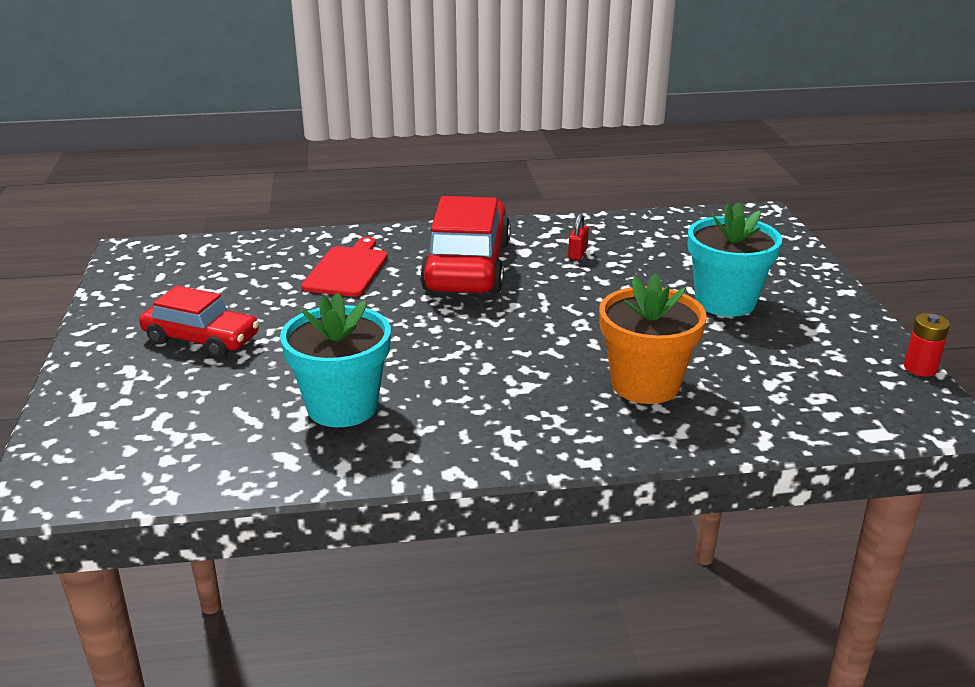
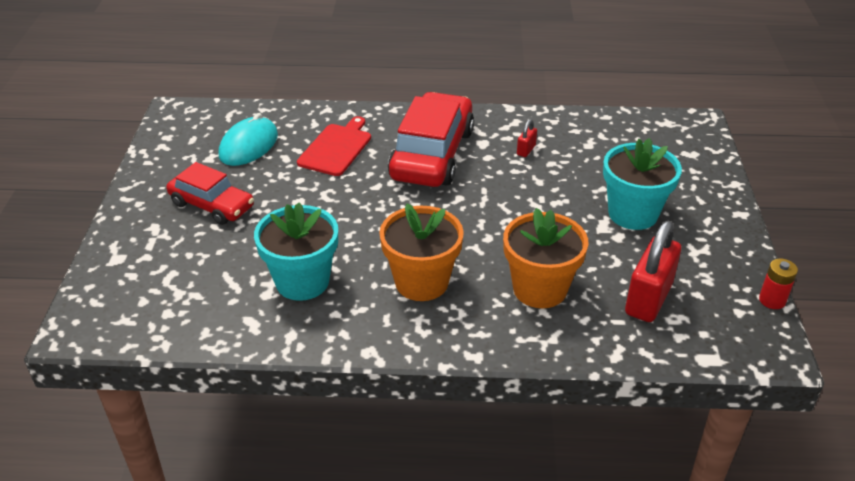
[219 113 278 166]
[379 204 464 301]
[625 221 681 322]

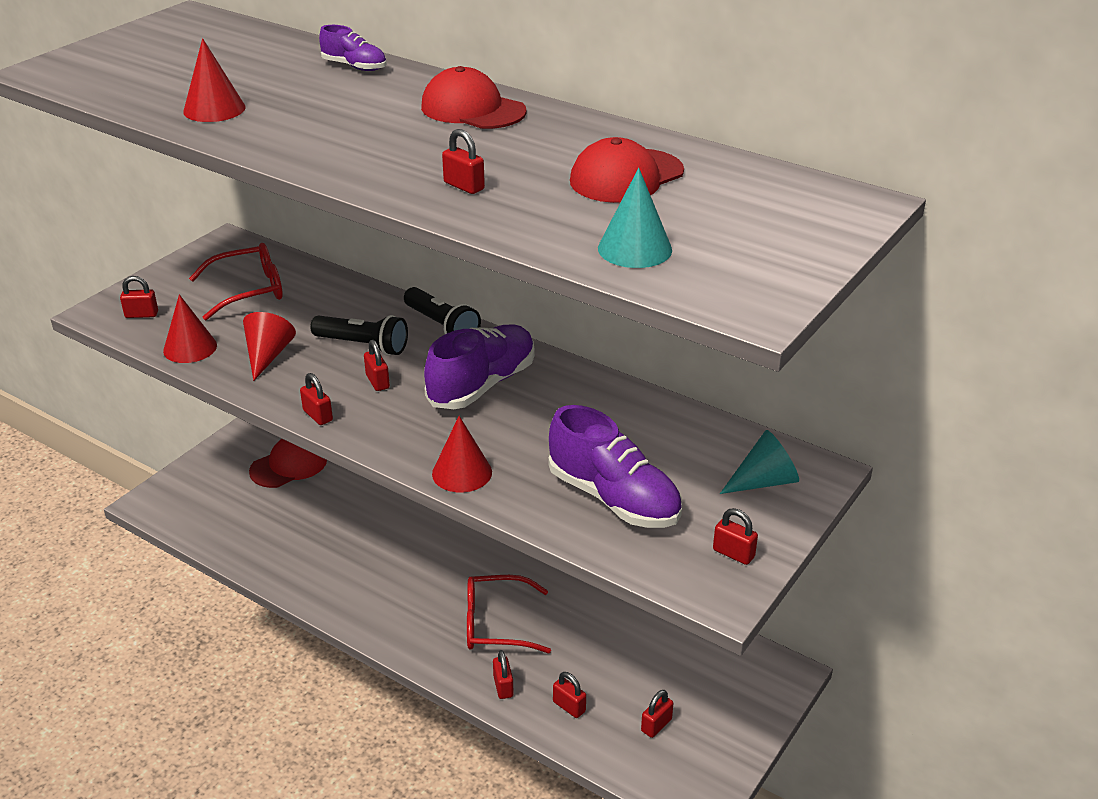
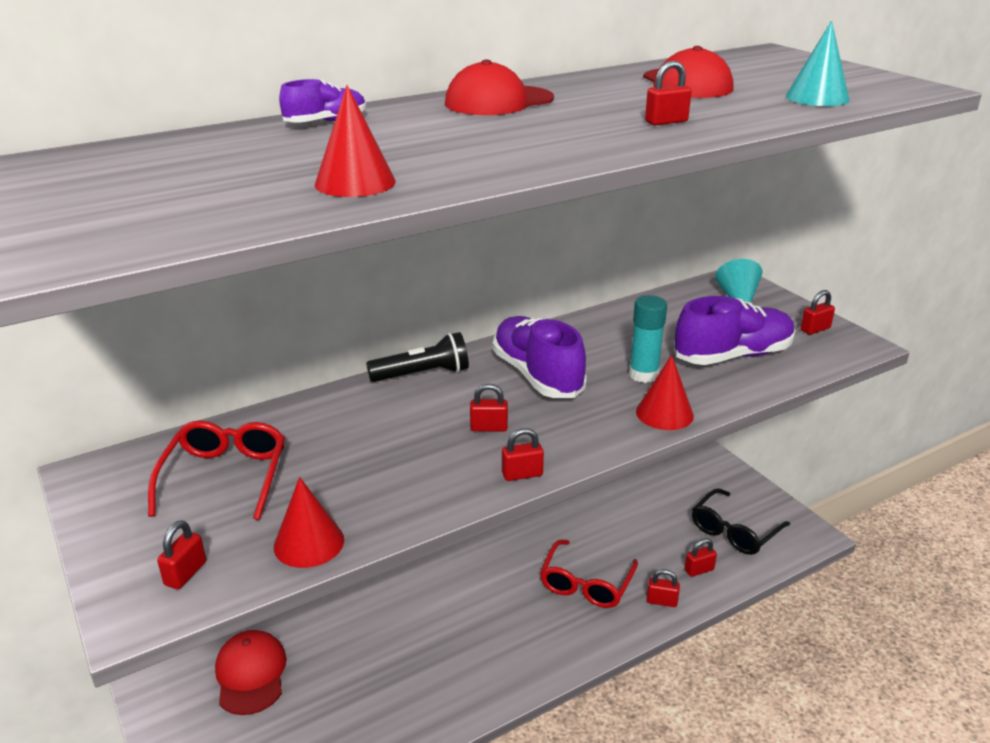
[243 312 296 381] (first image)
[310 315 408 355] (first image)
[692 488 790 555]
[629 295 667 383]

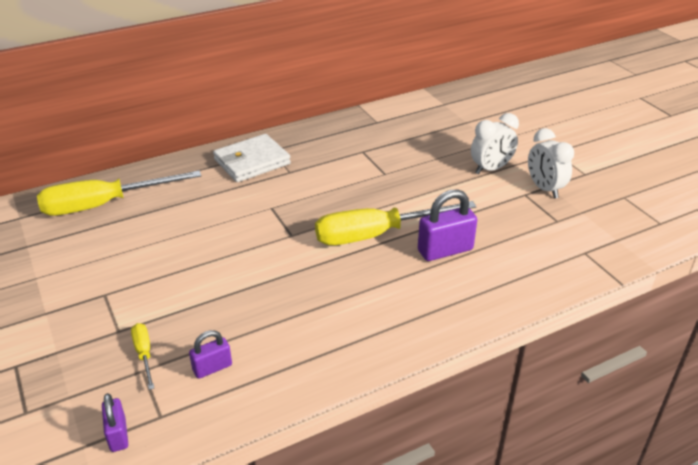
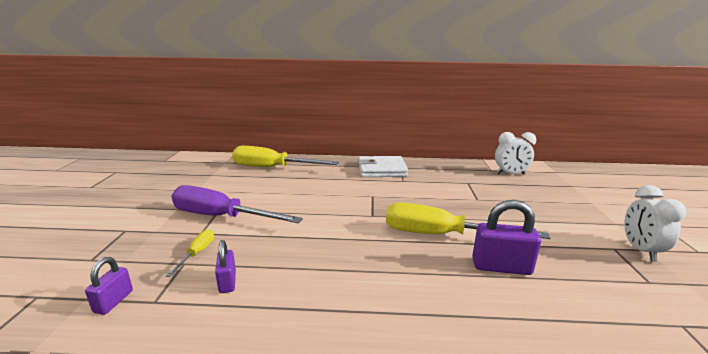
[495 132 536 174]
[215 240 236 293]
[172 185 303 223]

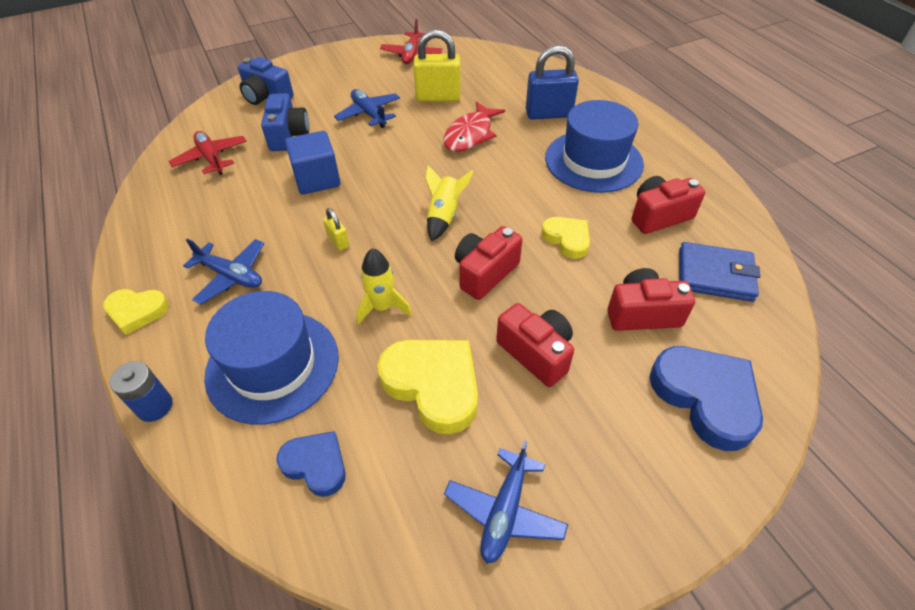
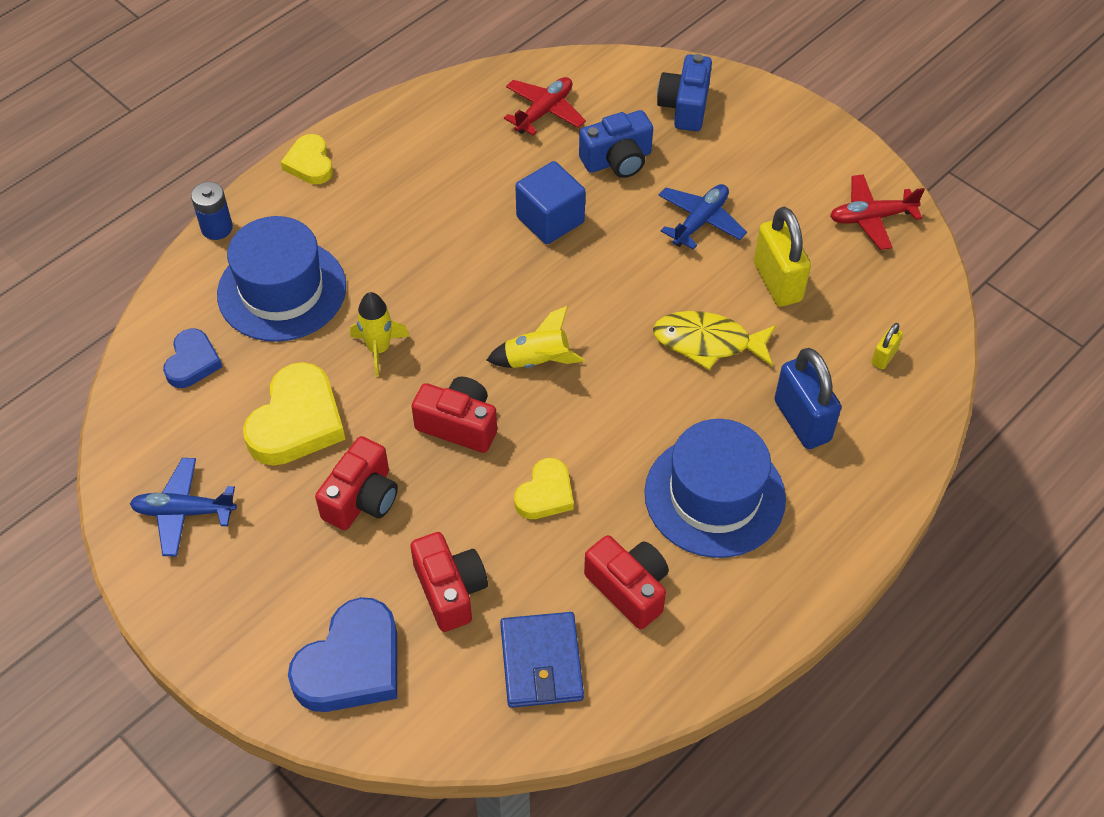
[653 311 776 370]
[871 323 903 370]
[183 239 264 305] (first image)

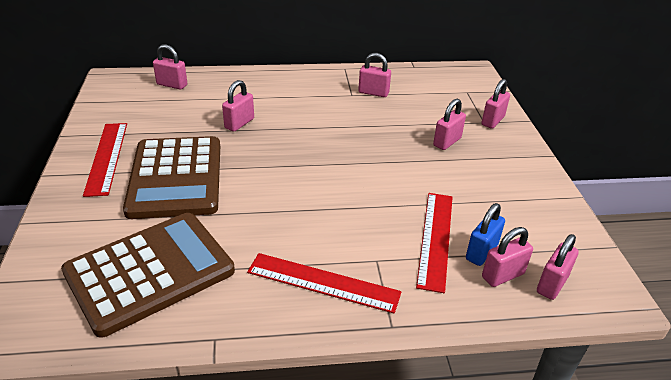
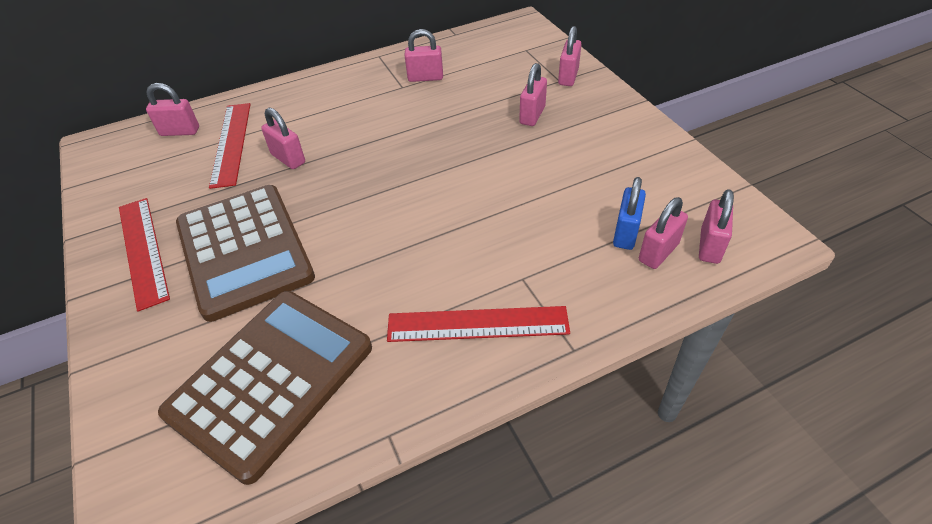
[261 108 305 169]
[209 103 251 189]

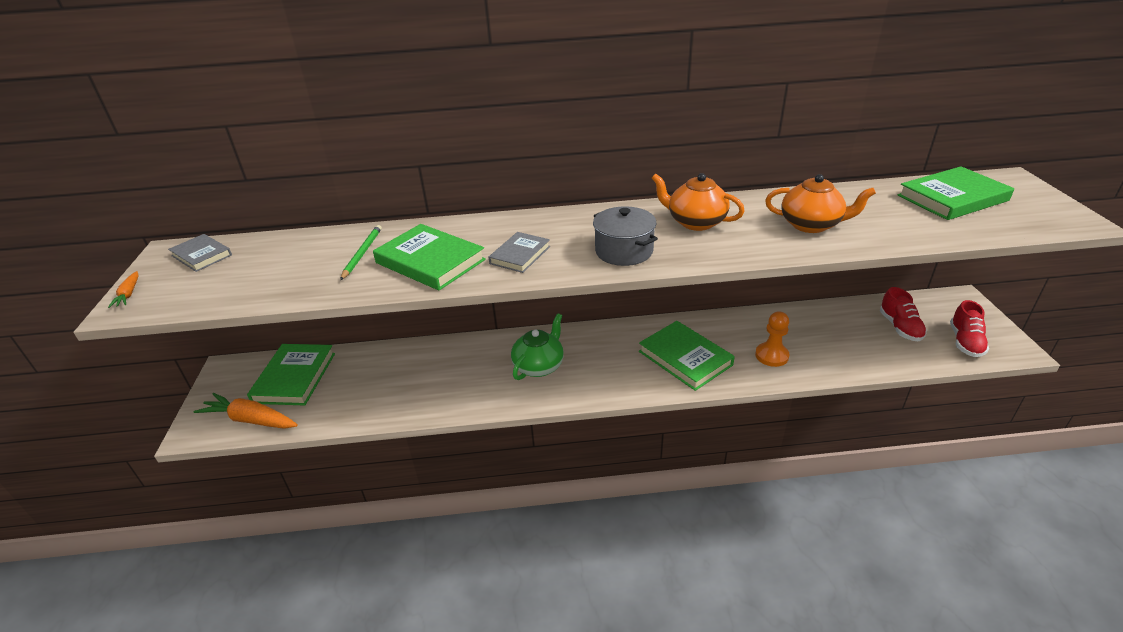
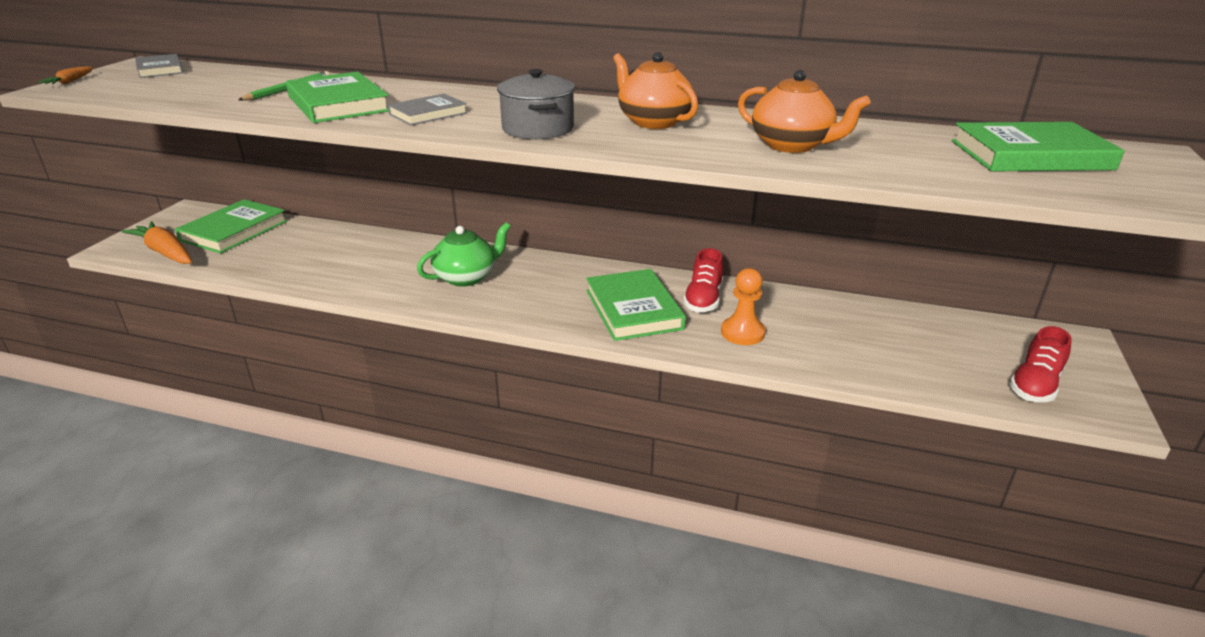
[683 248 723 312]

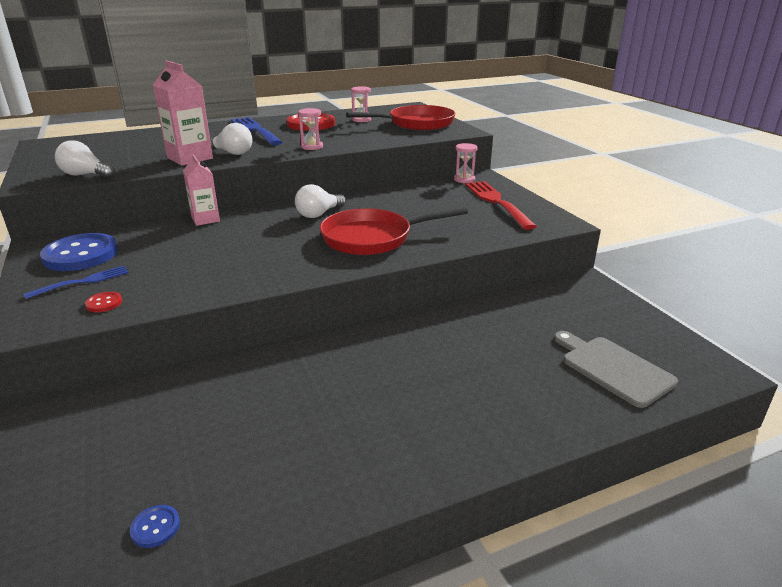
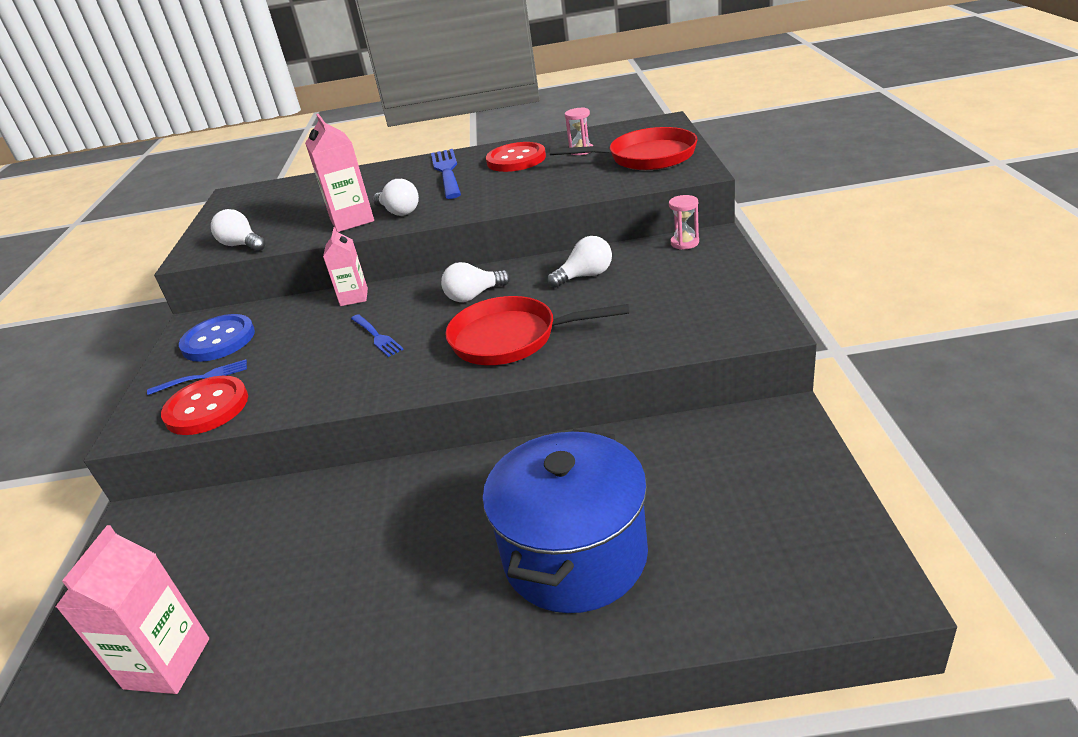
[298 108 323 150] (first image)
[465 181 537 230] (first image)
[161 376 248 435]
[554 331 678 408] (first image)
[56 525 209 694]
[547 236 612 288]
[351 314 404 357]
[482 429 648 613]

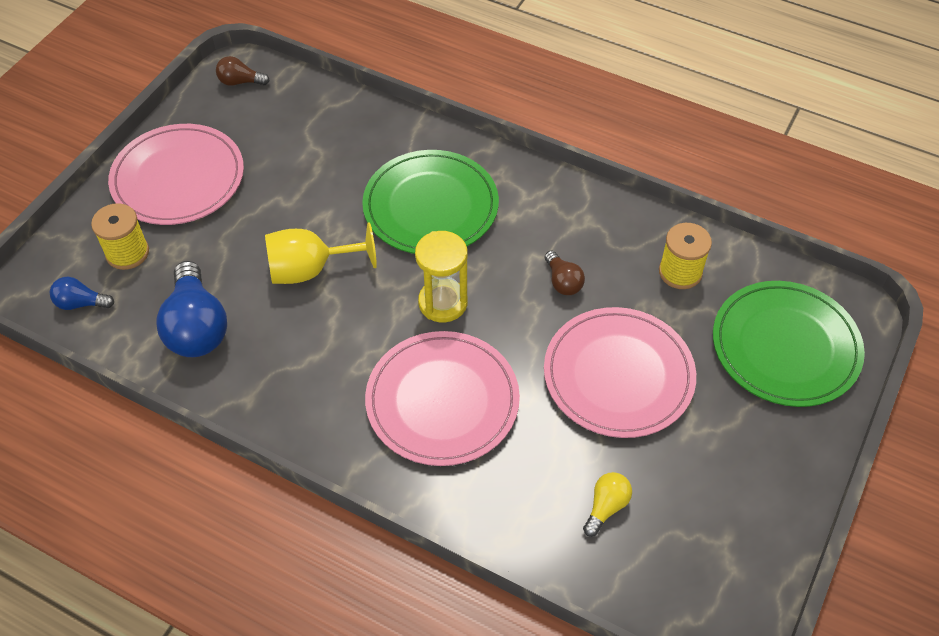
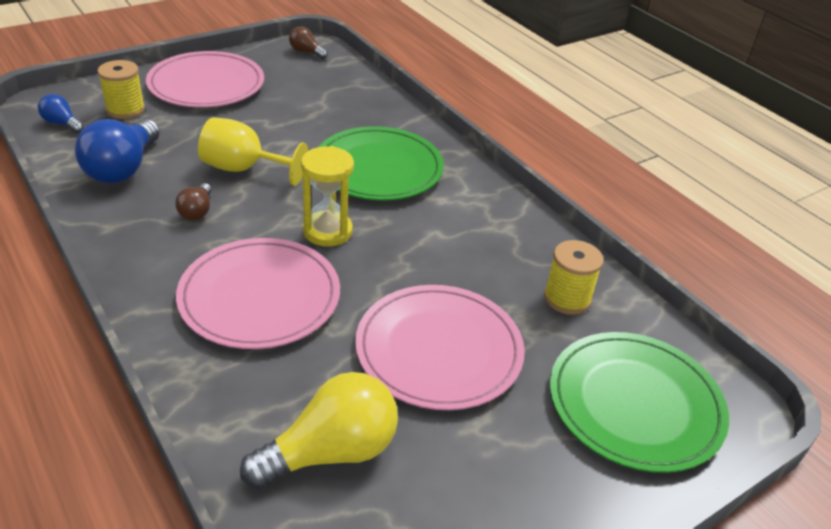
[175 183 211 220]
[240 372 398 489]

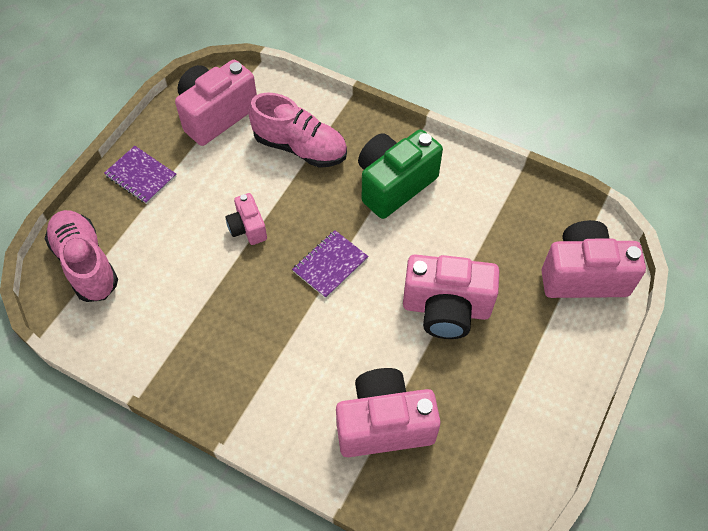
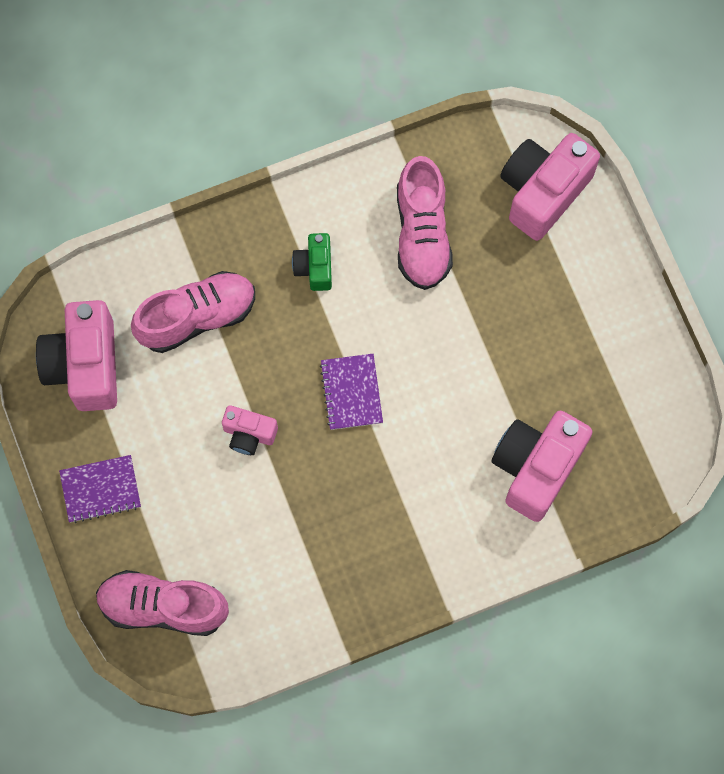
[292 233 332 291]
[403 254 499 339] (first image)
[397 156 453 290]

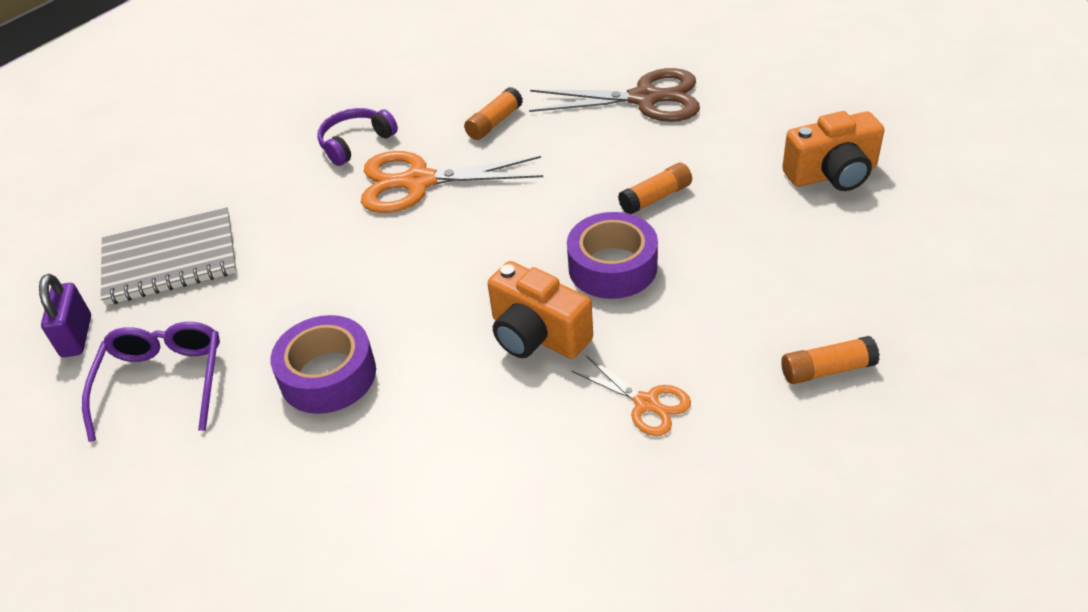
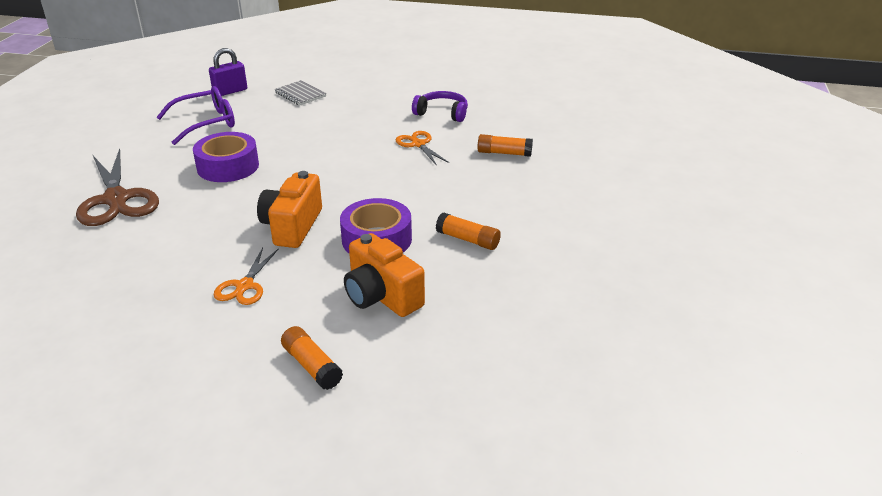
[76 148 159 226]
[344 233 425 317]
[396 131 449 166]
[274 80 326 106]

